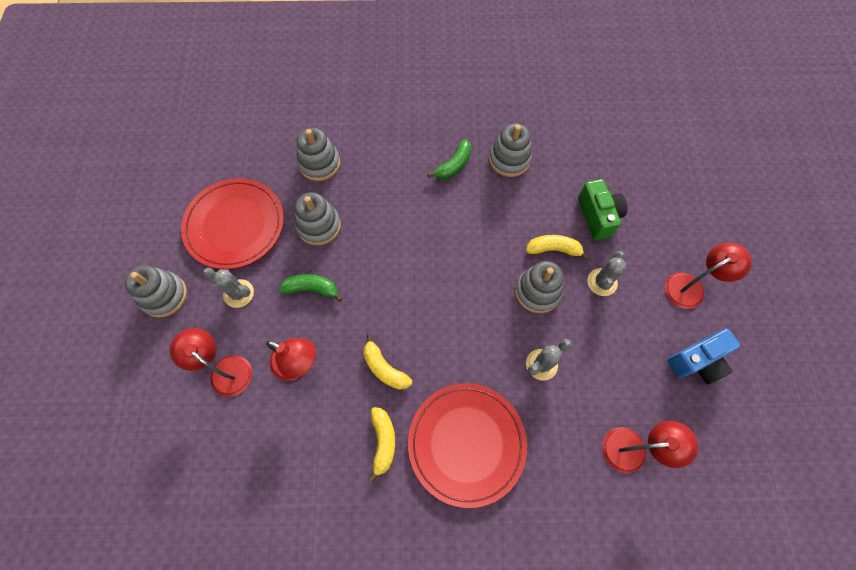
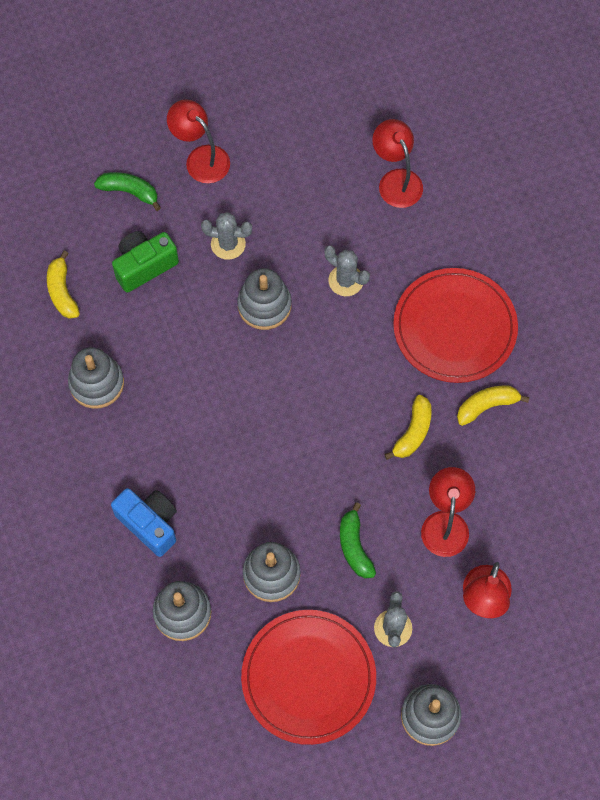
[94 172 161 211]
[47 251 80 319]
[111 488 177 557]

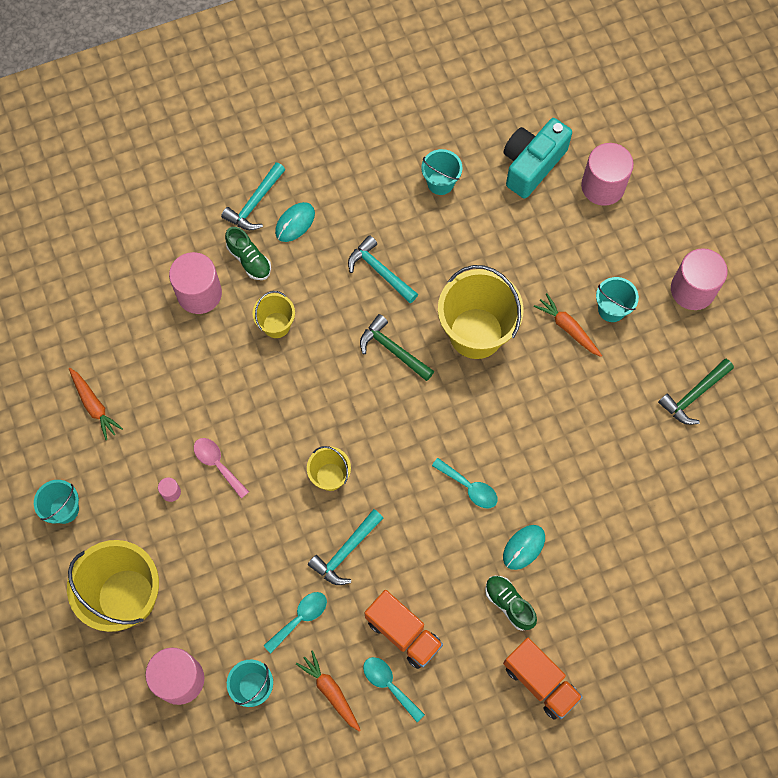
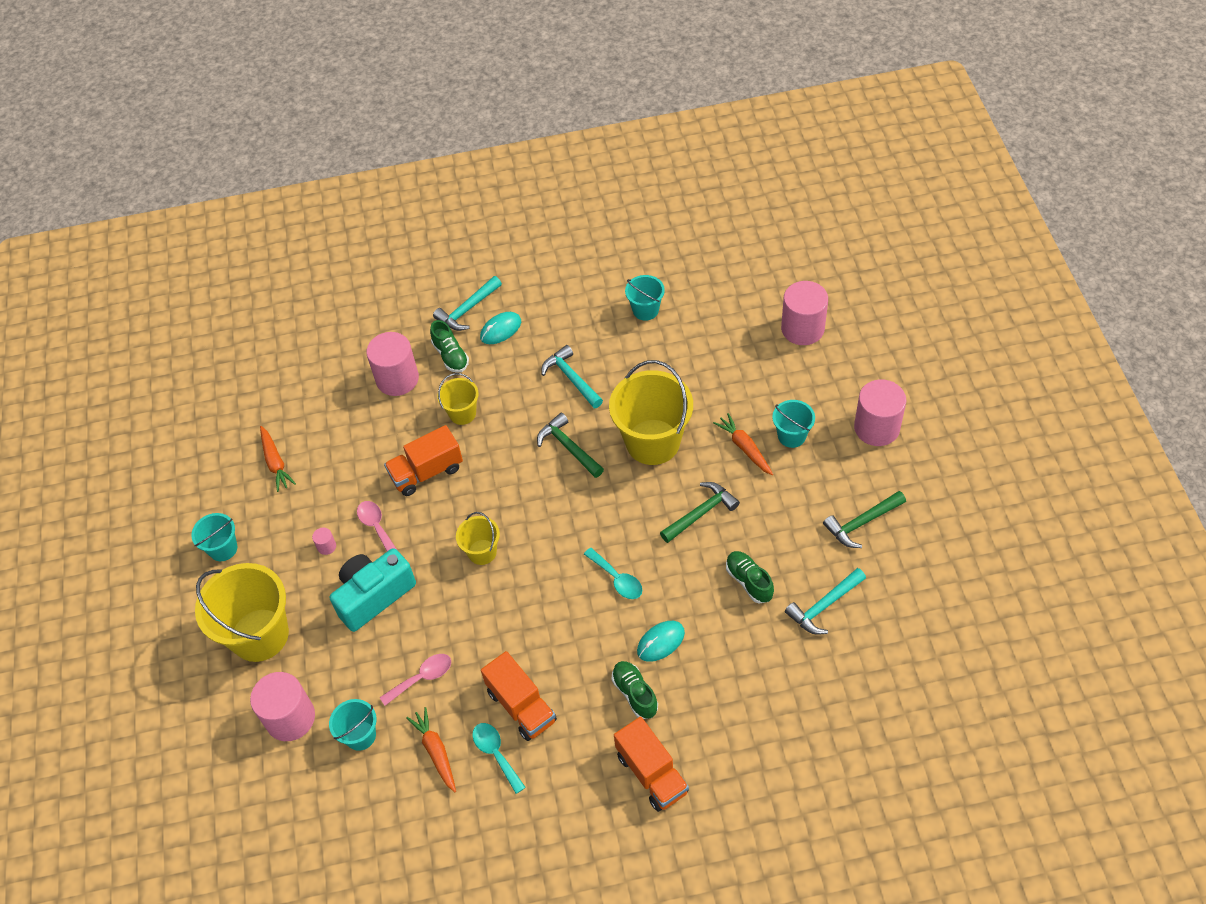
[329 548 416 632]
[785 568 866 635]
[380 654 451 706]
[384 425 463 496]
[660 482 740 543]
[726 551 774 604]

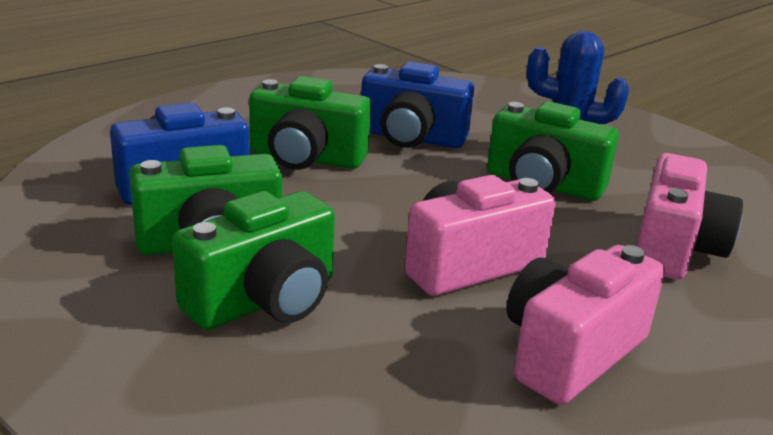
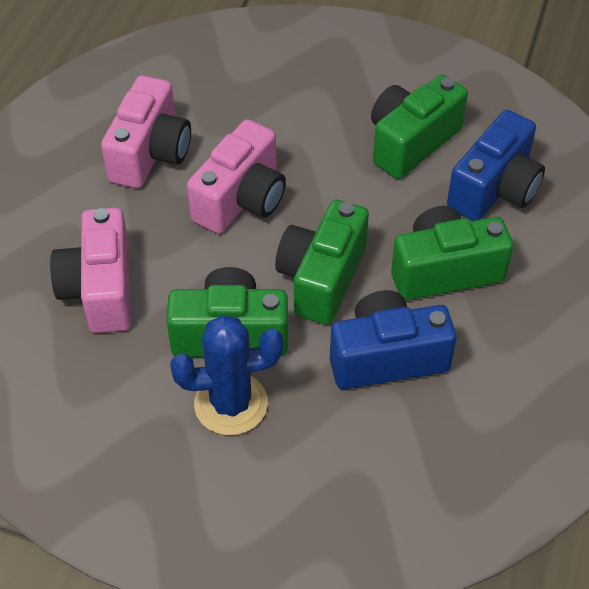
[275 199 369 325]

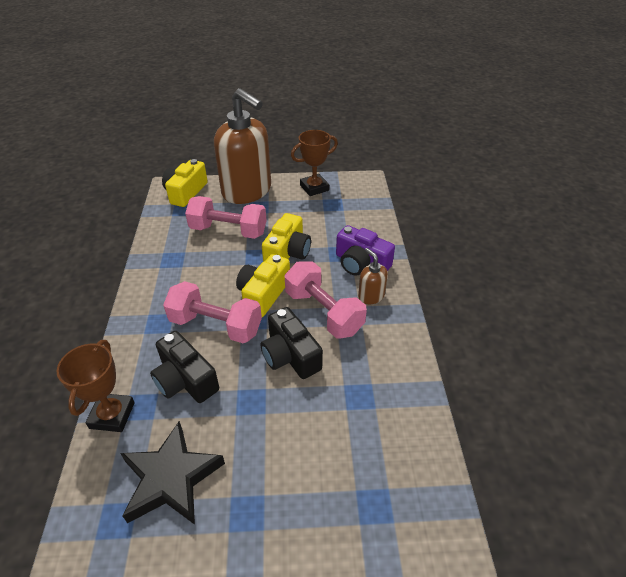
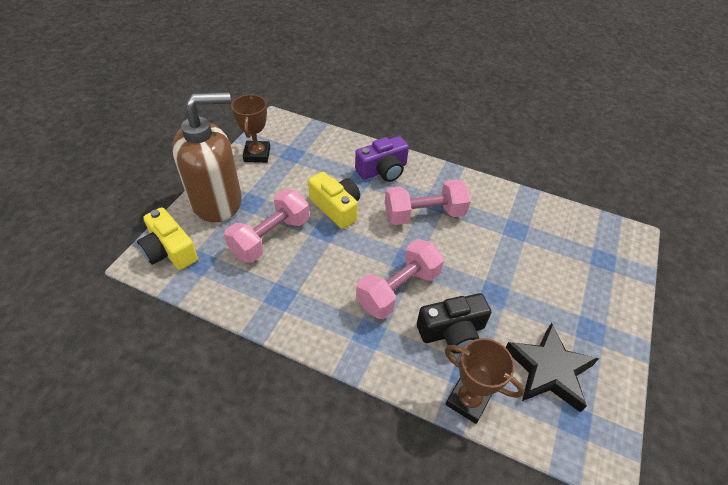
[358 248 388 304] (first image)
[236 254 290 317] (first image)
[261 307 323 379] (first image)

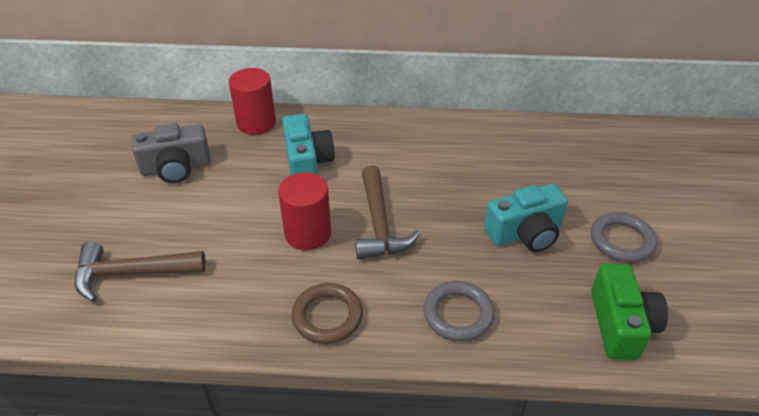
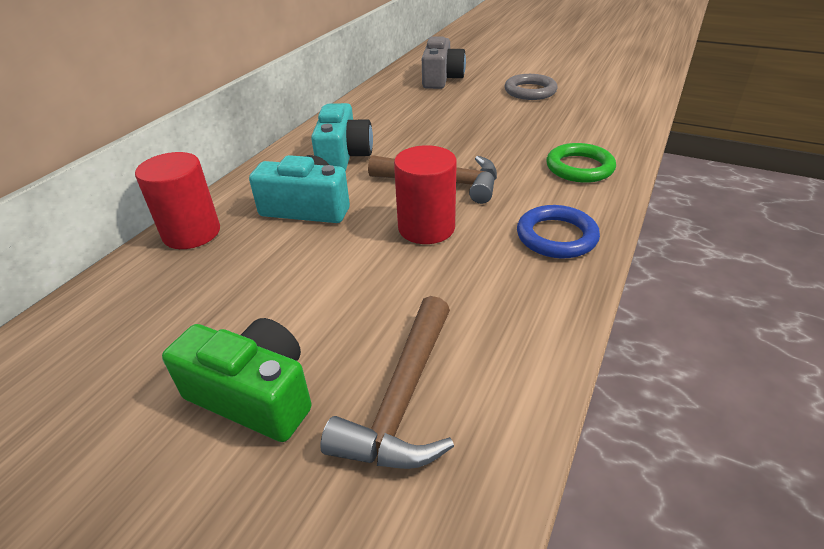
[422 37 466 89]
[311 103 373 171]
[162 318 312 442]
[546 143 616 183]
[517 205 600 258]

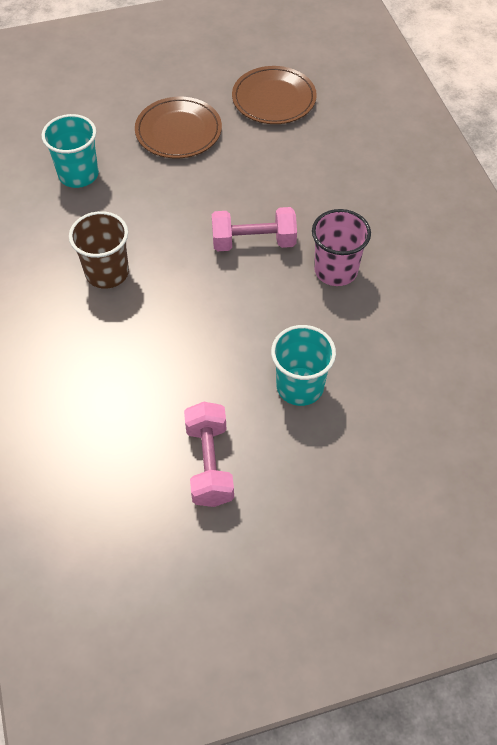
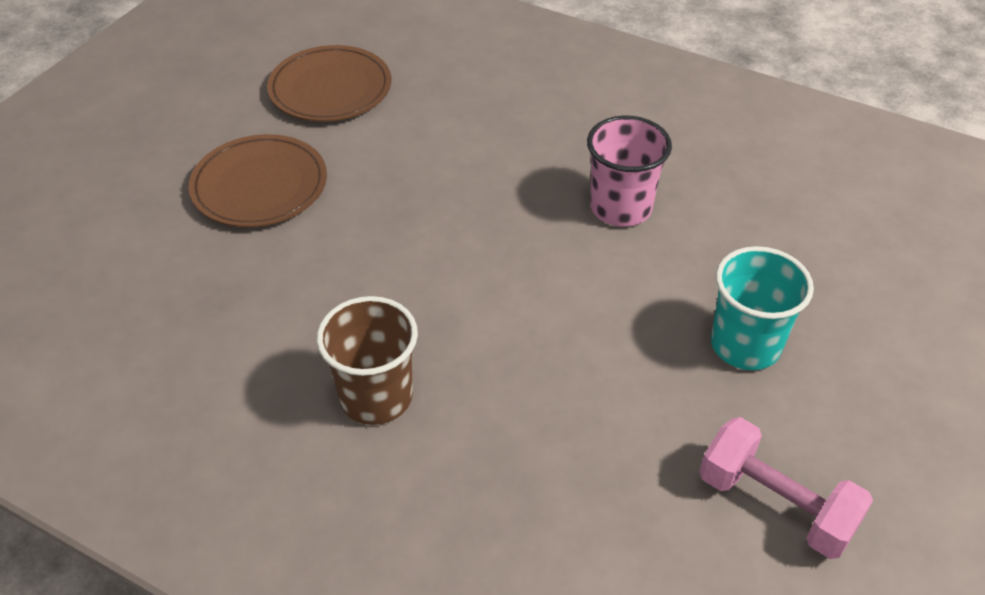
[42 114 99 188] (first image)
[212 207 297 251] (first image)

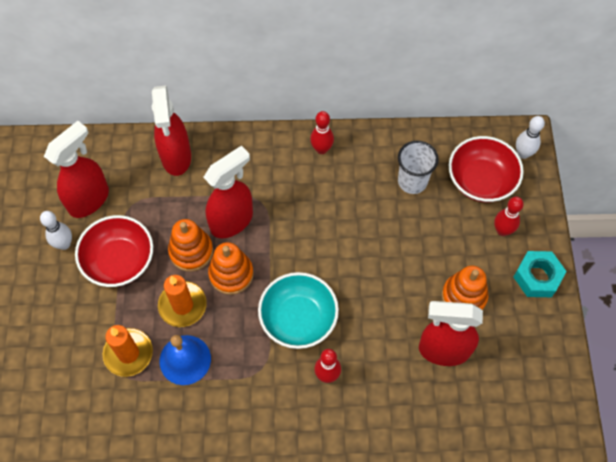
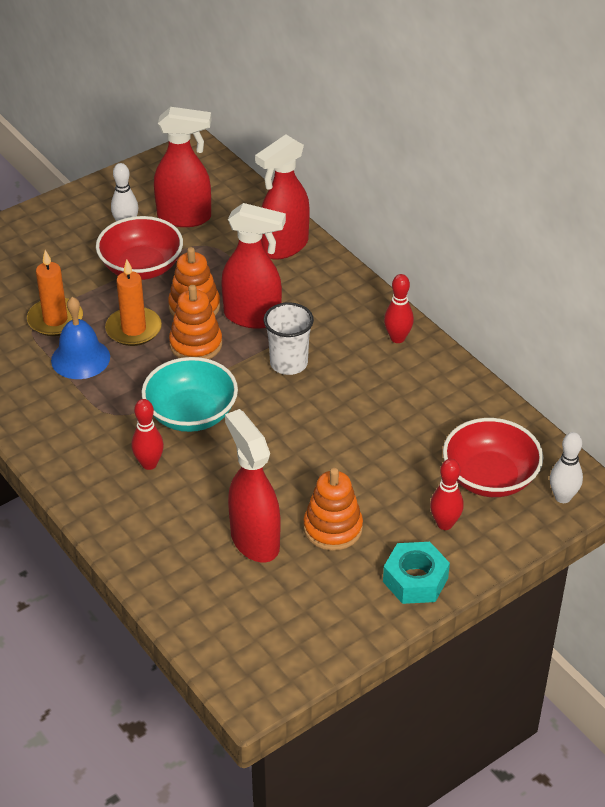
[264 302 314 375]

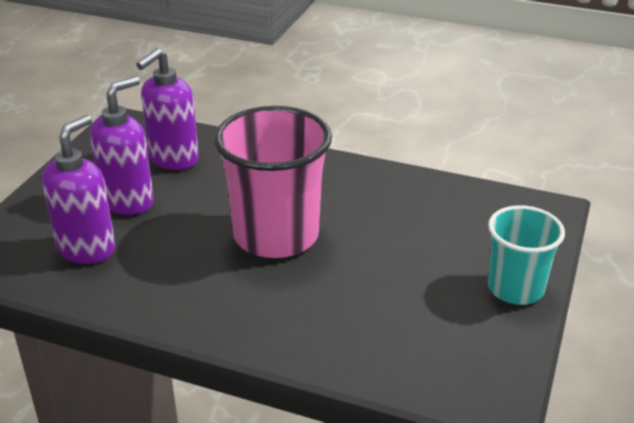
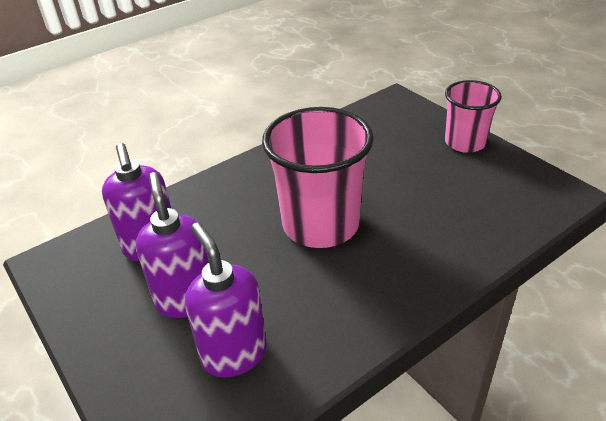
[445 80 502 153]

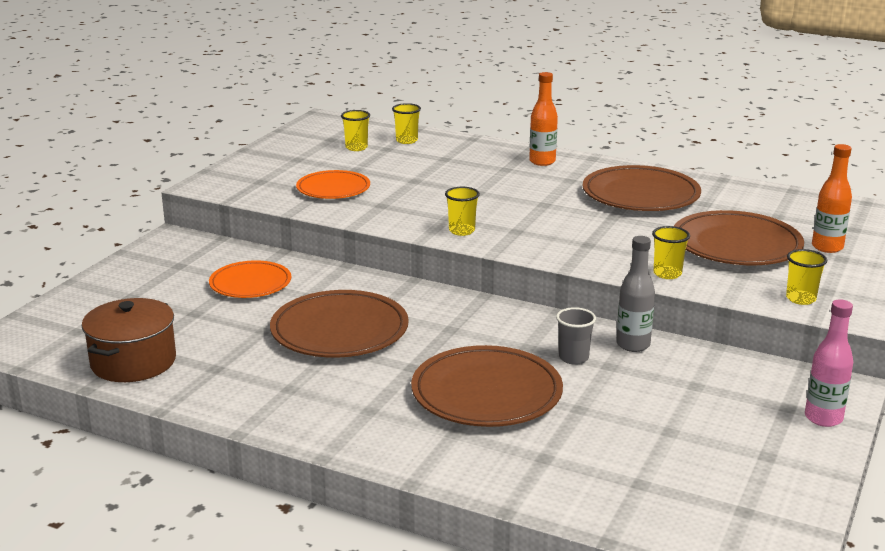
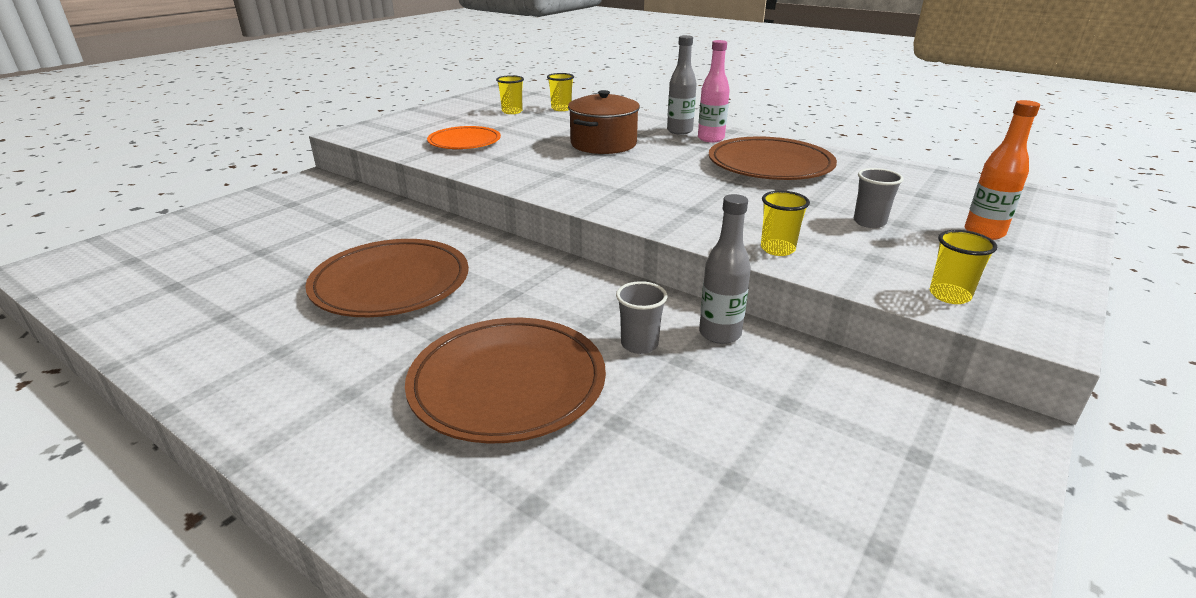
[667 35 697 135]
[445 187 480 236] (first image)
[854 168 903 228]
[209 260 291 298] (first image)
[568 90 640 154]
[698 40 730 142]

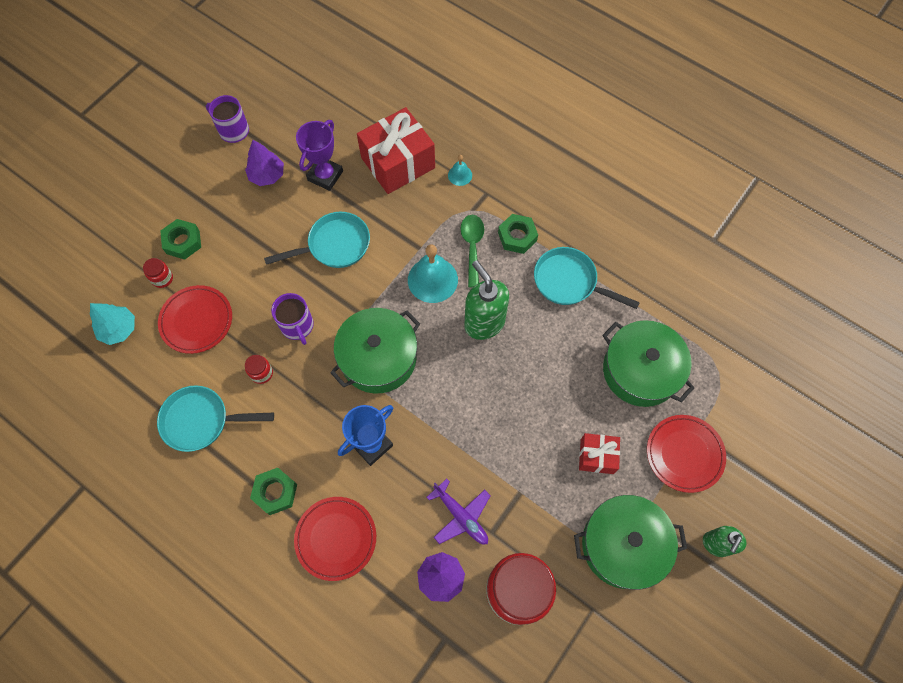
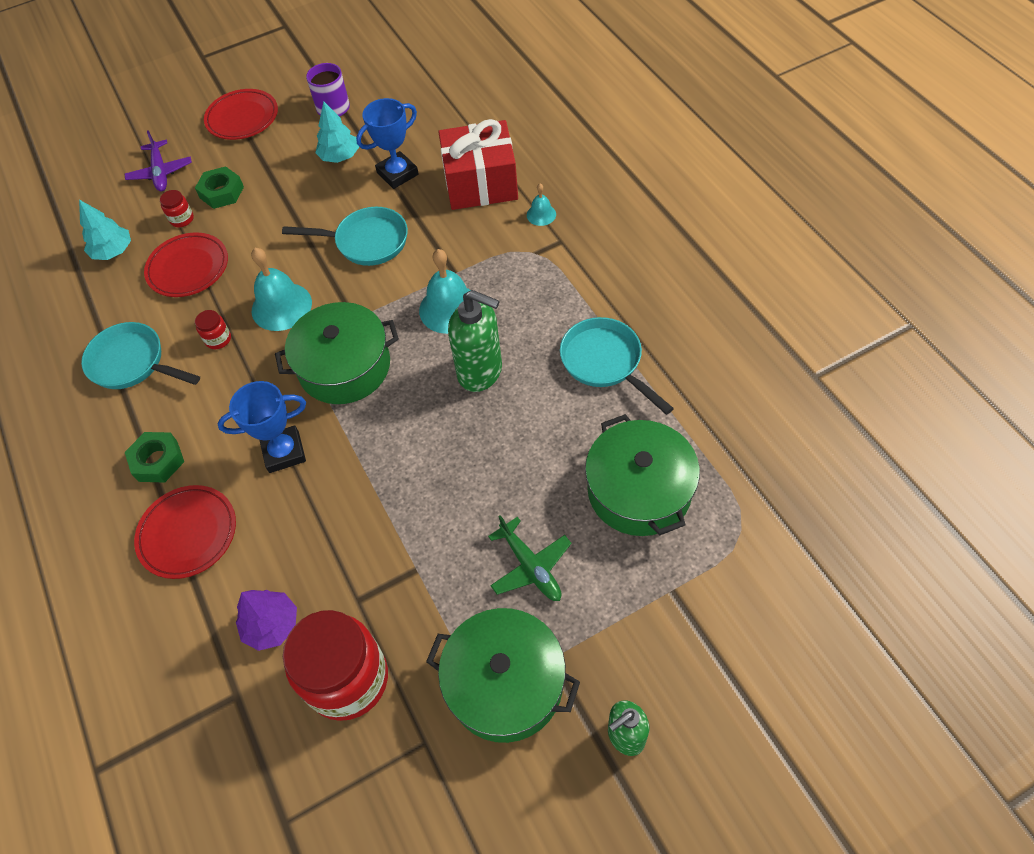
[356 98 419 189]
[315 101 359 163]
[498 214 538 254] (first image)
[460 215 484 288] (first image)
[448 290 502 392]
[251 248 312 331]
[204 89 278 140]
[488 515 572 601]
[124 130 192 191]

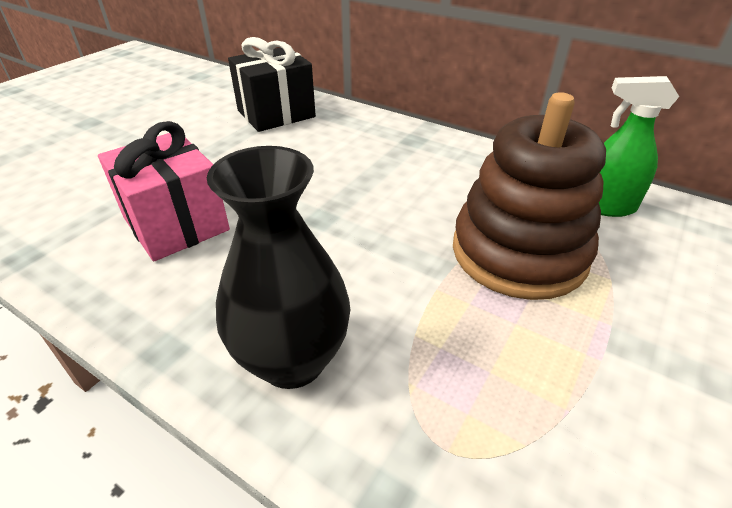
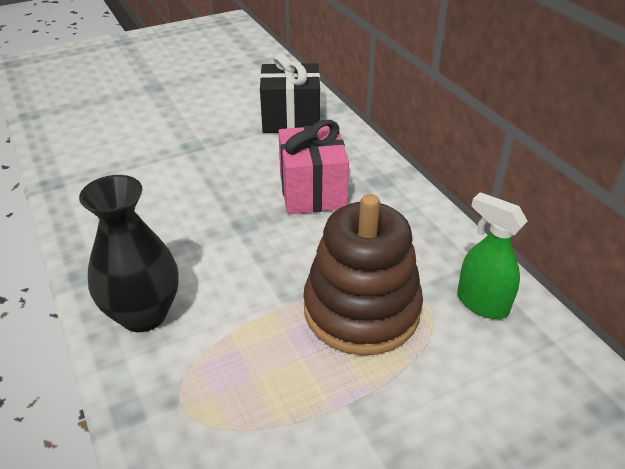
[278 120 349 214]

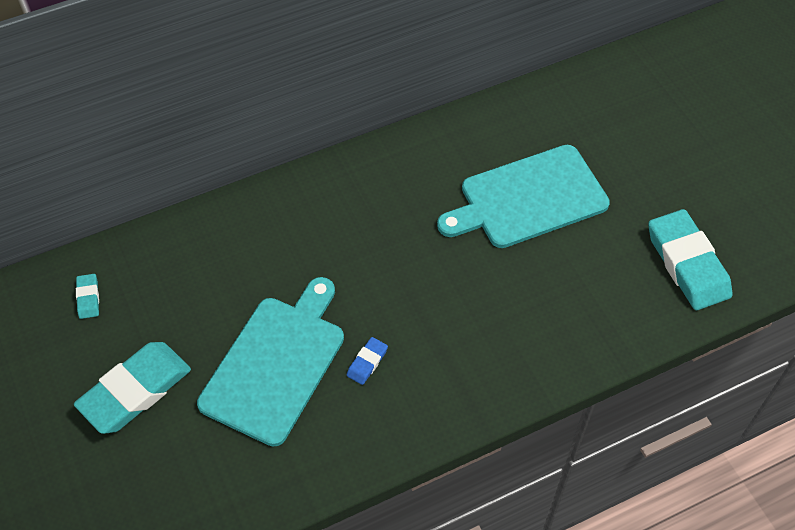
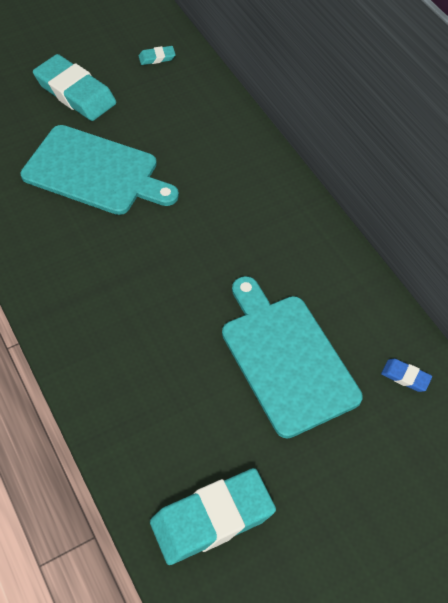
[381 359 432 392]

